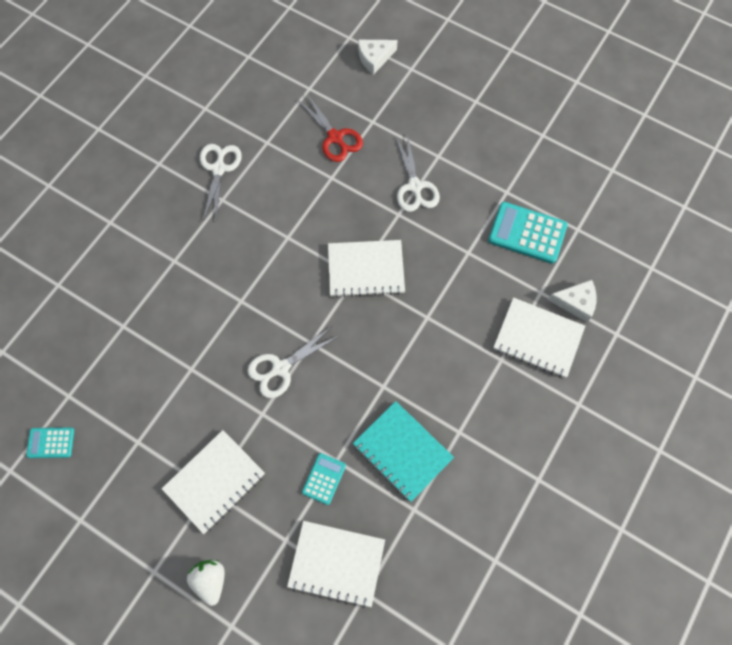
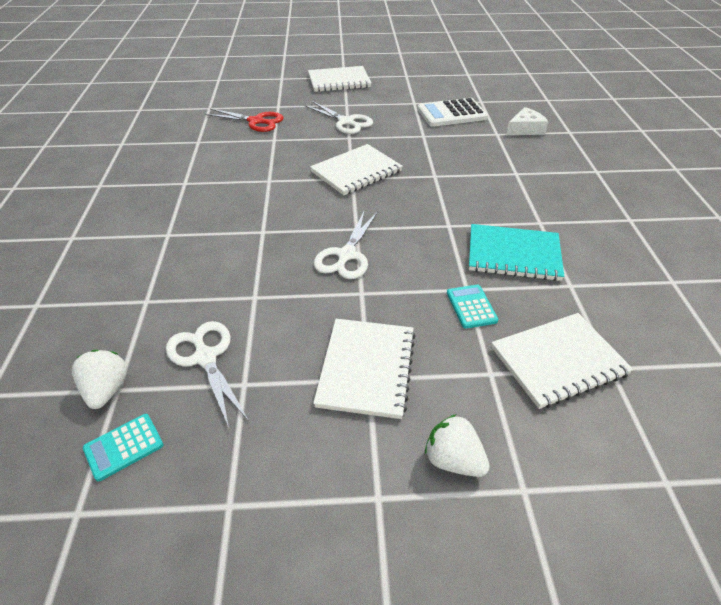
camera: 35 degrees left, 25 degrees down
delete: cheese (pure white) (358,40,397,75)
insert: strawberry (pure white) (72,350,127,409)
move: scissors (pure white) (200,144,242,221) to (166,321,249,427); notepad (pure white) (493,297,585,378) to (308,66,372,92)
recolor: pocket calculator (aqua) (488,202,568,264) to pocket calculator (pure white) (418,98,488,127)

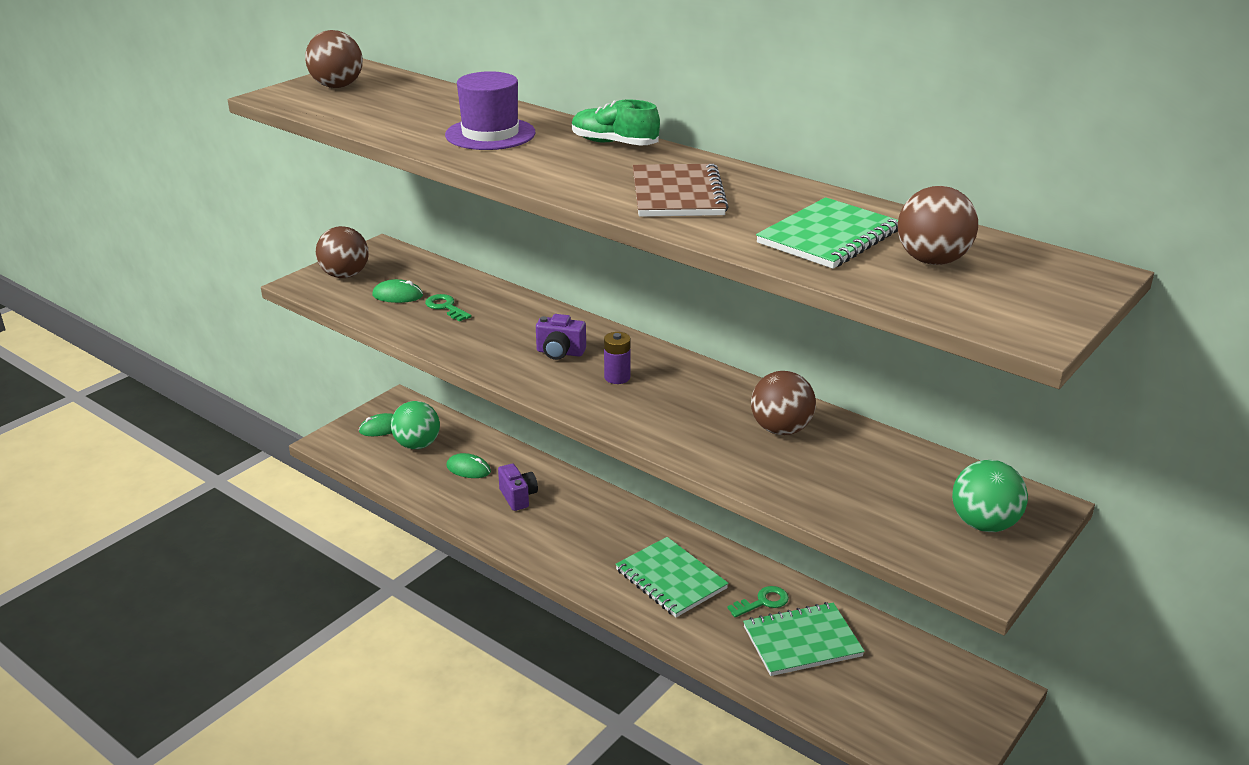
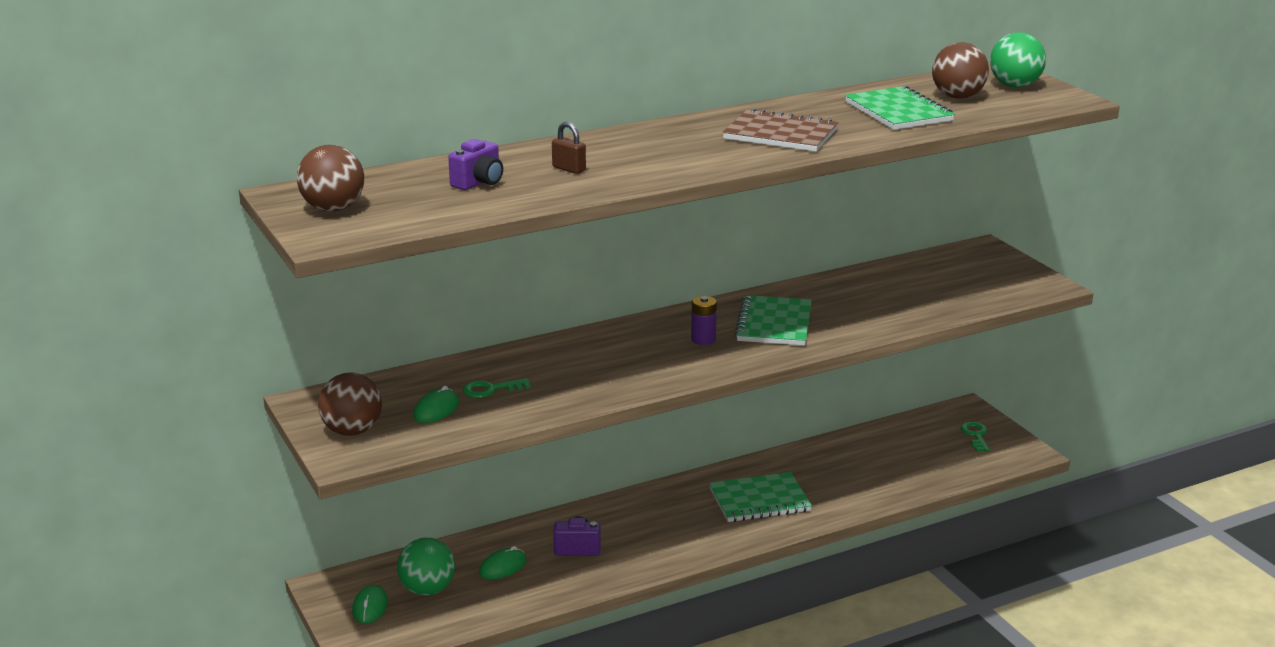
camera: 65 degrees left, 5 degrees down
delete: shoe (emerald) (572,99,660,146); play ball (brown) (751,371,816,435)
move: camera (purple) (536,314,586,360) to (448,139,503,190); play ball (emerald) (952,460,1028,532) to (990,32,1046,88); door key (emerald) (727,586,789,617) to (960,422,990,452); notepad (emerald) (743,602,865,676) to (734,295,812,346)
replace: tall hat (purple) (445,71,536,150) to padlock (brown) (552,122,586,174)

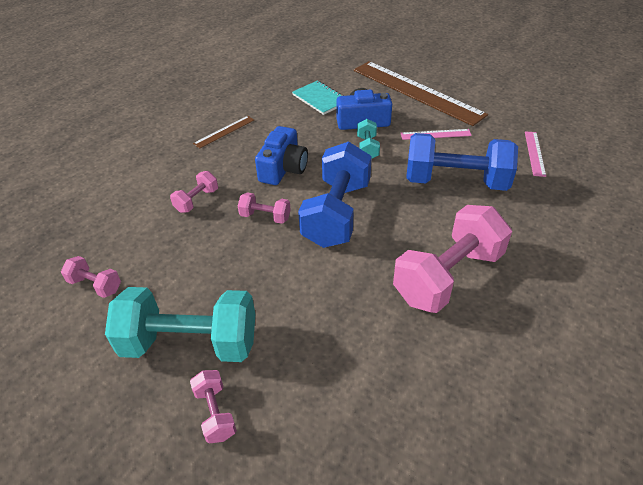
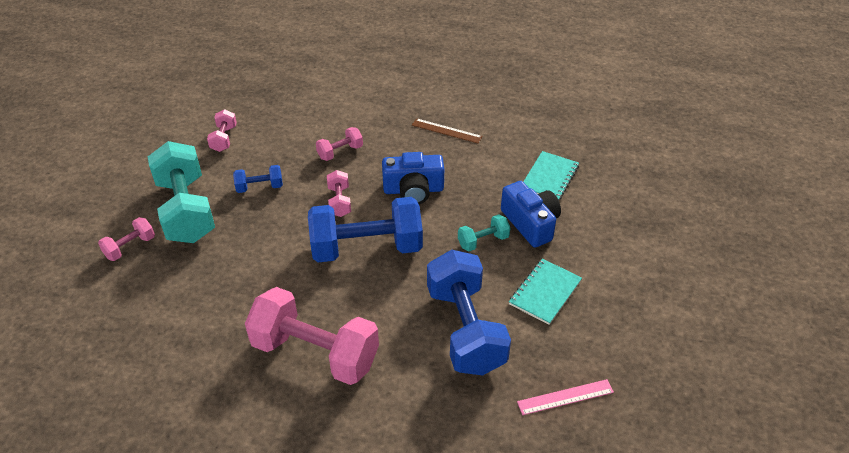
camera: 65 degrees right, 0 degrees up
delete: ruler (brown) (354,61,488,126)
insert: dumbbell (cobalt) (233,165,283,193)
replace: ruler (rose-pink) (401,129,472,140) to notepad (aqua) (509,259,582,325)
rotate: dumbbell (rose-pink) (170,171,218,213) = (316,127,363,161) 45 degrees counterclockwise

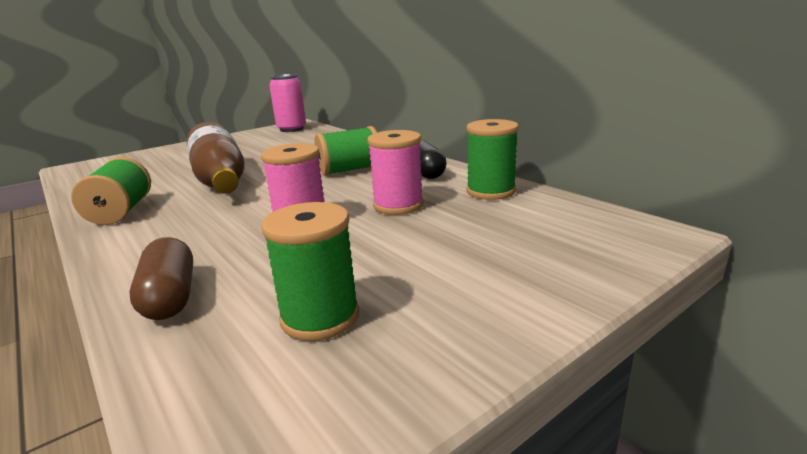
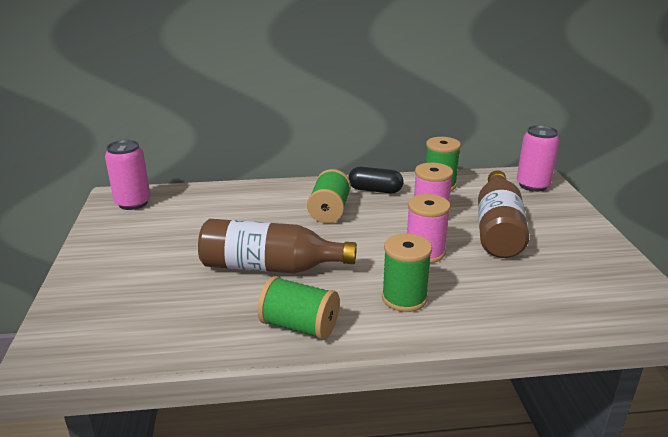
camera: 60 degrees left, 5 degrees up
delete: capsule (brown) (130,237,193,320)
insert: can (rose-pink) (517,125,560,192); flask (brown) (478,170,529,258)
move: spool (emerald) (261,202,359,341) to (382,234,432,312)

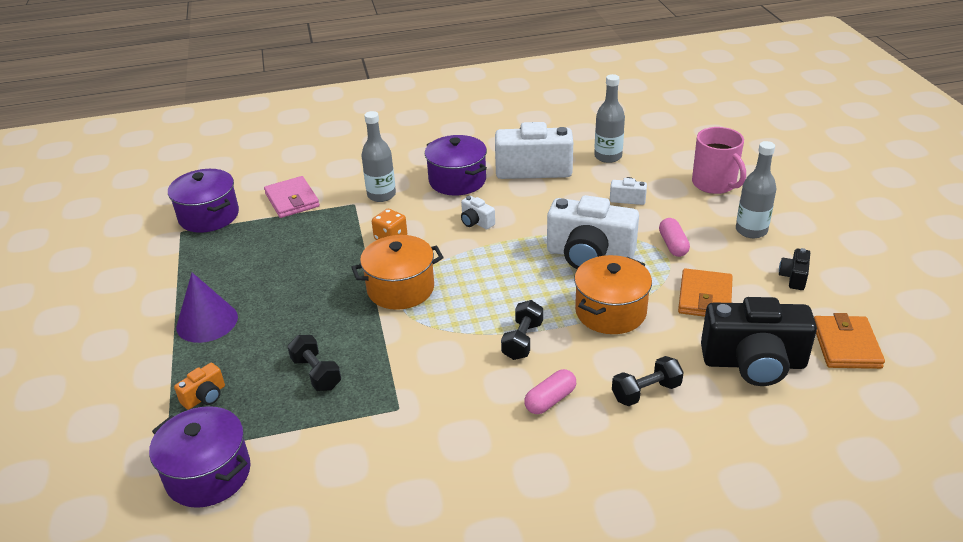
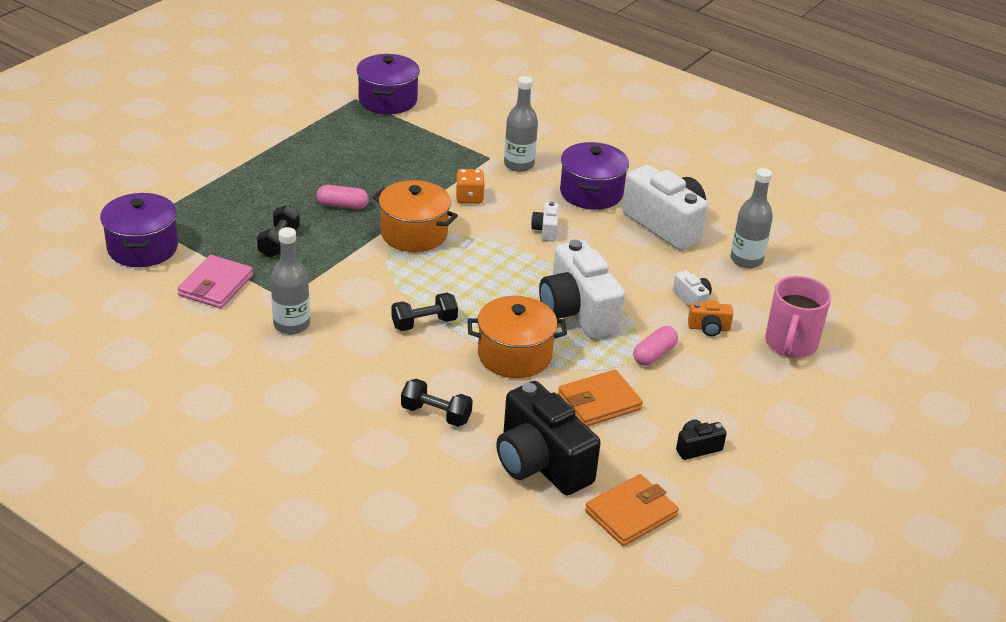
camera: 45 degrees right, 0 degrees up
delete: cone (purple) (176,273,238,343)
move: flask (ash-grey) (736,141,776,238) to (271,227,310,334); billfold (rose-pink) (264,176,320,218) to (177,255,253,309); camera (orange-coloured) (174,363,225,410) to (688,300,733,336); capsule (rose-pink) (524,369,576,414) to (317,185,369,209)

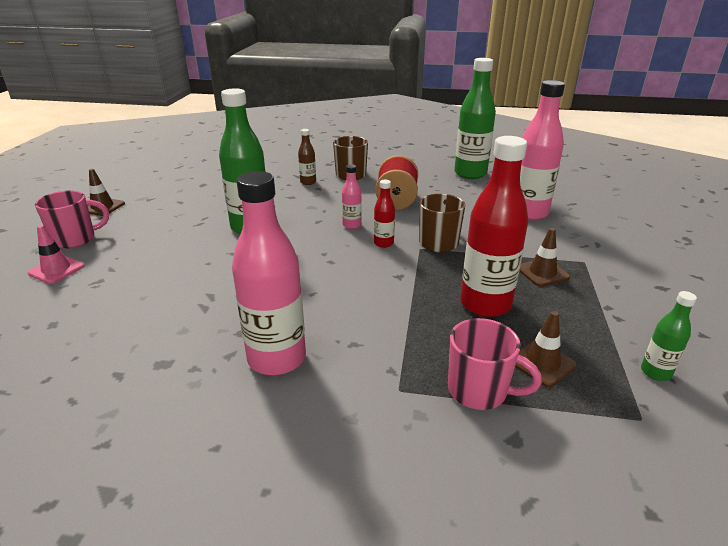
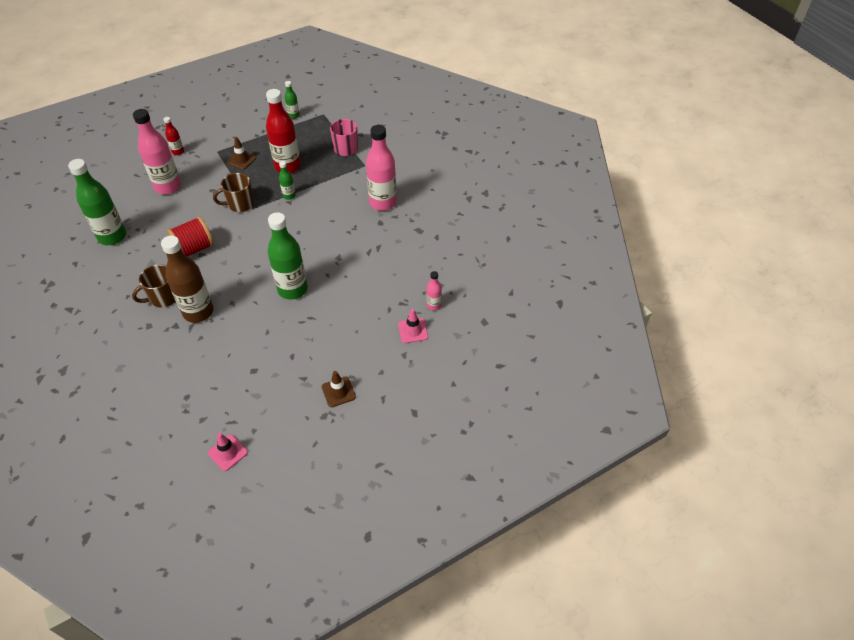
camera: 130 degrees left, 20 degrees up
delete: coffee mug (rose-pink) (35,190,109,249); traffic cone (brown) (515,311,577,387)
insert: flask (emerald) (279,161,296,200); traffic cone (rose-pink) (208,433,248,471)
move: flask (rose-pink) (342,164,362,229) to (426,271,442,310); flask (crimson) (374,180,395,248) to (164,117,184,155)
resize: flask (brown) (298,129,316,185) = (161,235,214,323) x2.10

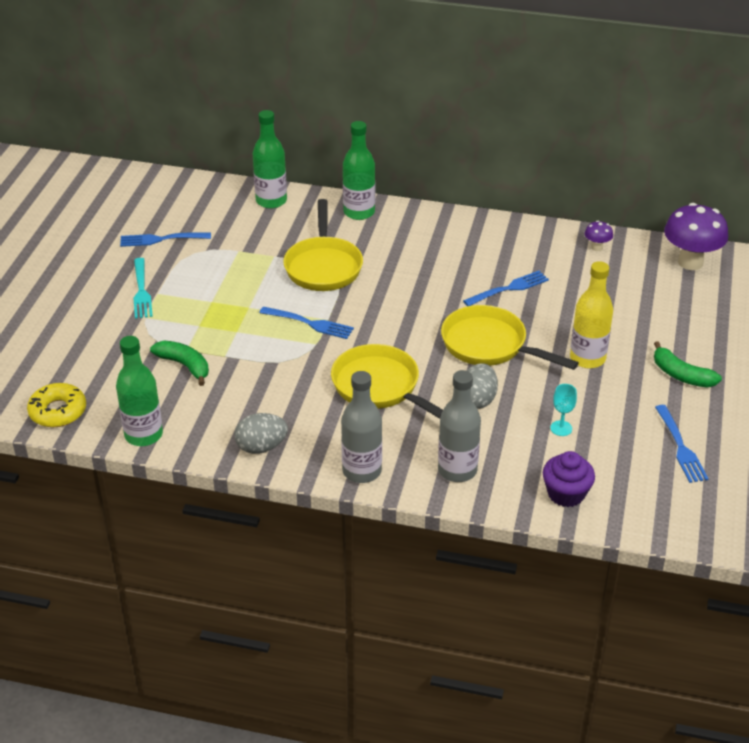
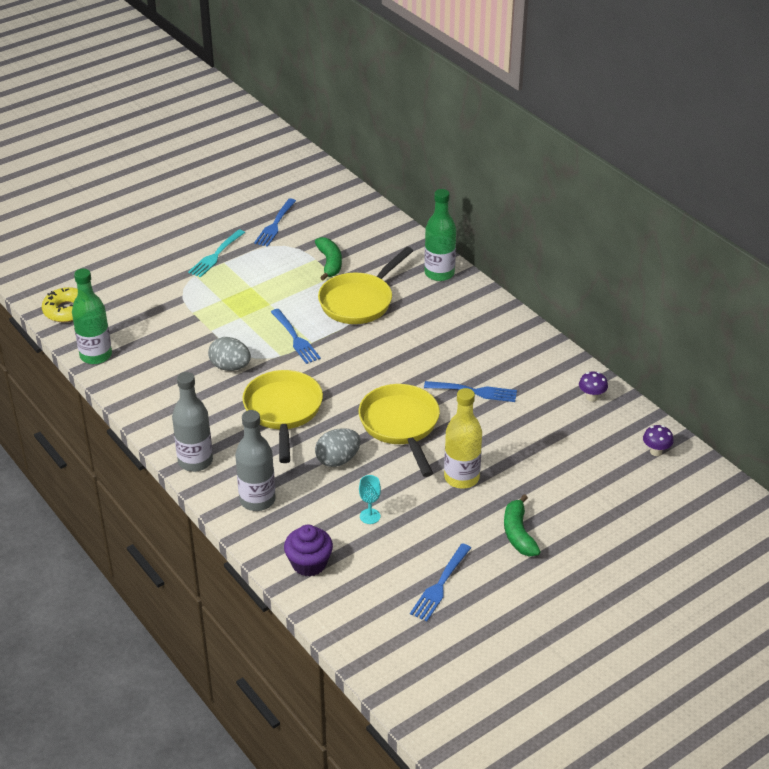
camera: 40 degrees right, 0 degrees up
delete: flask (emerald) (253,110,287,209)
move: banana fruit (emerald) (150,341,209,386) to (315,237,342,281); egg shape (ash-grey) (235,413,288,454) to (208,337,251,371)
rotate: fork (cobalt) (120,232,211,247) = (254,199,296,247) 105 degrees counterclockwise
resize: mushroom (purple) (664,203,728,270) = (643,425,674,456) x0.46

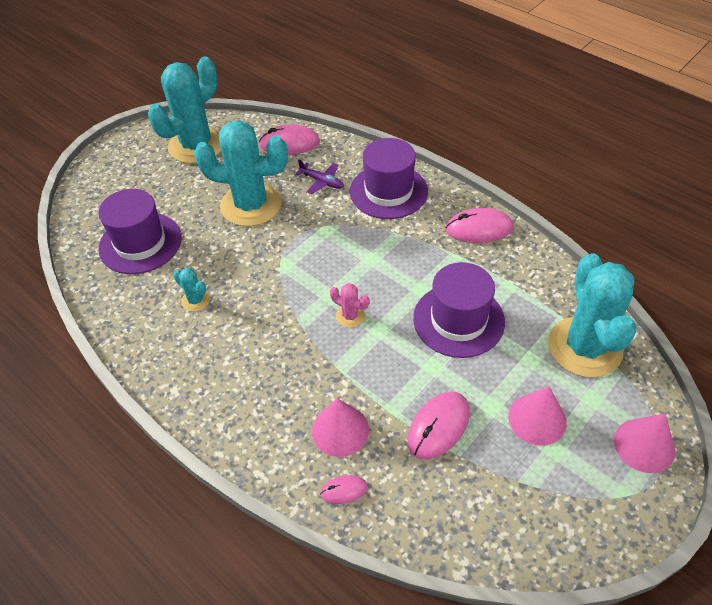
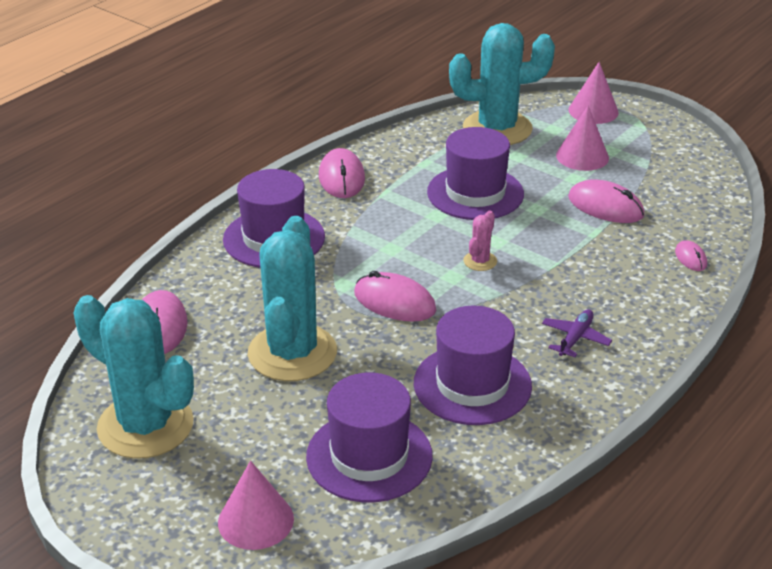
camera: 95 degrees left, 15 degrees down
insert: mouse (rose-pink) (354,271,436,322)
move: plane (purple) (295,159,344,194) to (542,309,612,357); cone (rose-pink) (312,398,369,457) to (218,461,294,550)
replace: prickly plant (aqua) (173,268,210,312) to tall hat (purple) (414,306,532,425)

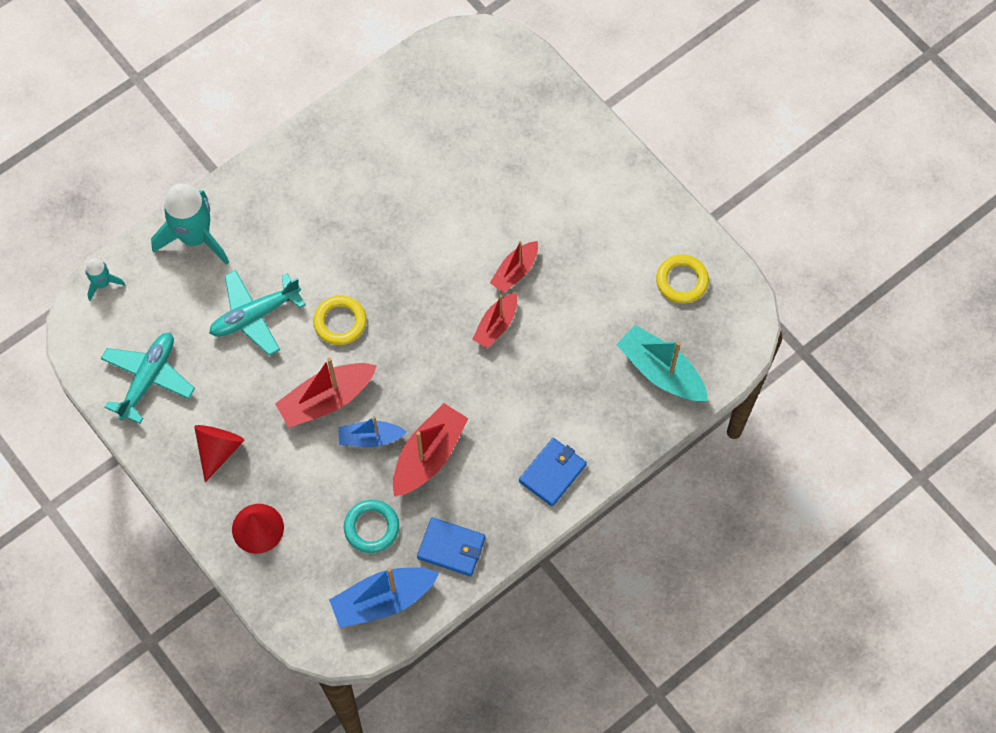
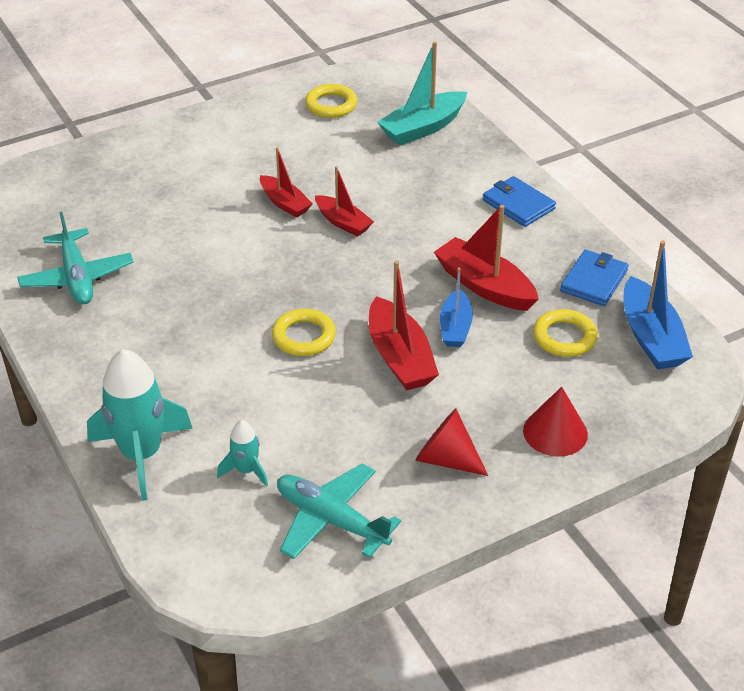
camera: 80 degrees left, 25 degrees down
move: spaceship (aqua) (85,258,125,301) to (217,421,268,487); plane (aqua) (209,270,305,356) to (17,212,134,304)
recolor: torus (aqua) (344,499,399,553) to torus (golden) (533,309,598,357)

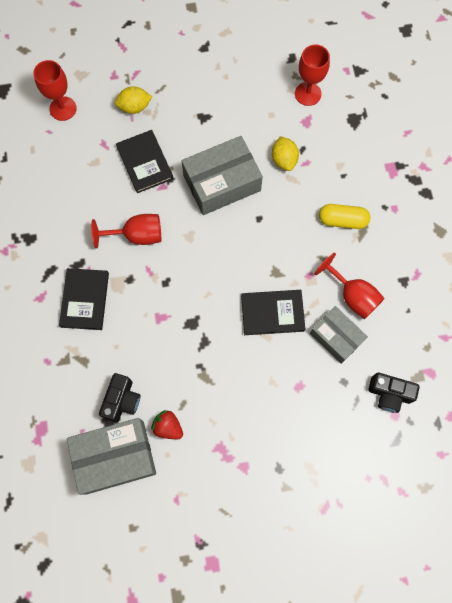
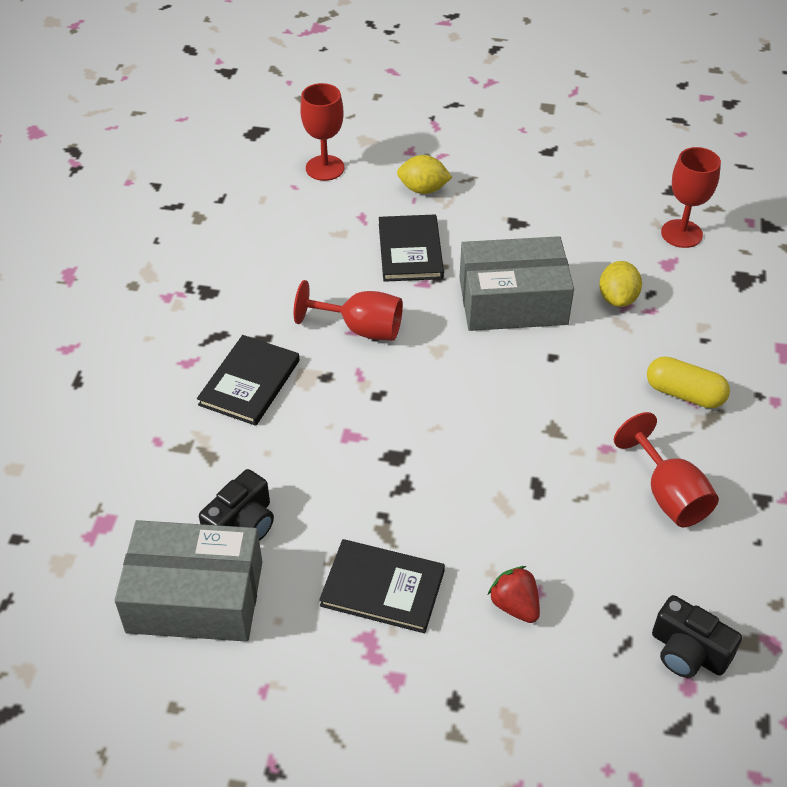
camera: 20 degrees right, 25 degrees down
delete: box (ash-grey) (310,306,368,364)
move: hardcover (jet-black) (241,290,306,335) to (319,539,445,633); strawberry (crimson) (151,410,183,439) to (488,566,540,623)

